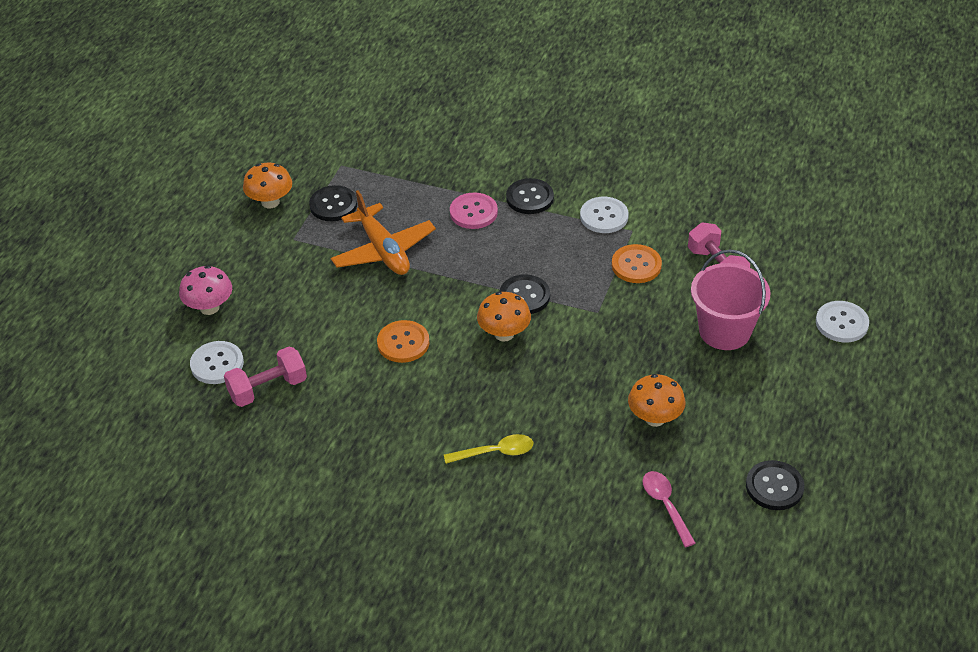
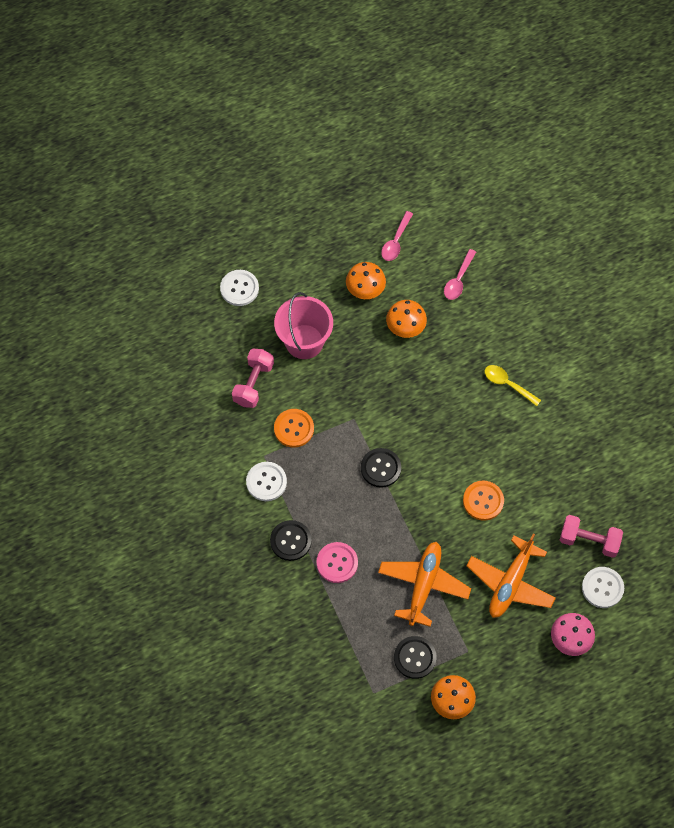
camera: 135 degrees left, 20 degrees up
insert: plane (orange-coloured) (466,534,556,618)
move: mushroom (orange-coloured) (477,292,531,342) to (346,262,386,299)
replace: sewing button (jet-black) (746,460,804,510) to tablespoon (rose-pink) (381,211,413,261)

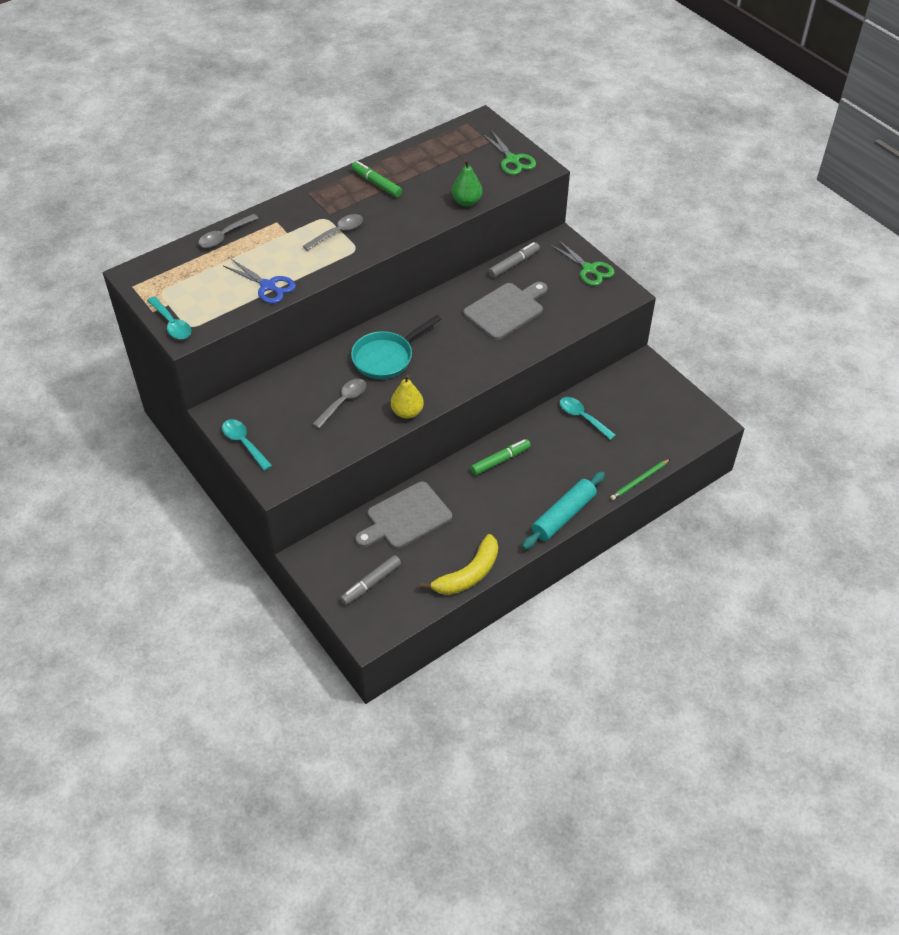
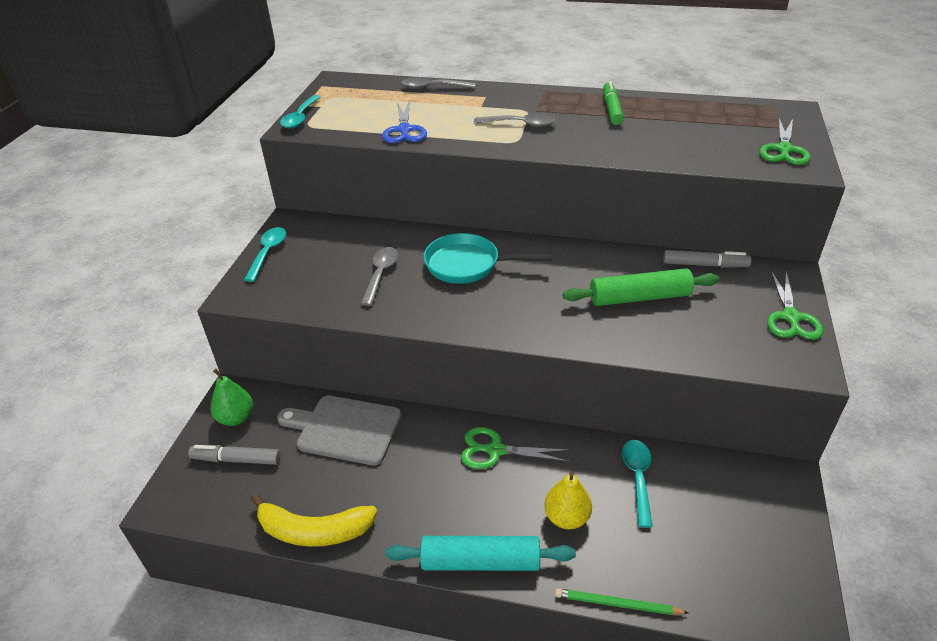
camera: 50 degrees right, 10 degrees down
move: toy pear (emerald) (452,160,482,206) to (211,369,253,426); toy pear (golden) (391,375,424,419) to (544,471,592,529)
replace: cutting board (ash-grey) (464,282,548,340) to pastry roller (emerald) (563,268,719,306); marker (emerald) (471,439,531,475) to scissors (emerald) (461,427,570,469)
rotate: tablespoon (ash-grey) (313,379,366,428) = (361,247,398,306) 75 degrees counterclockwise

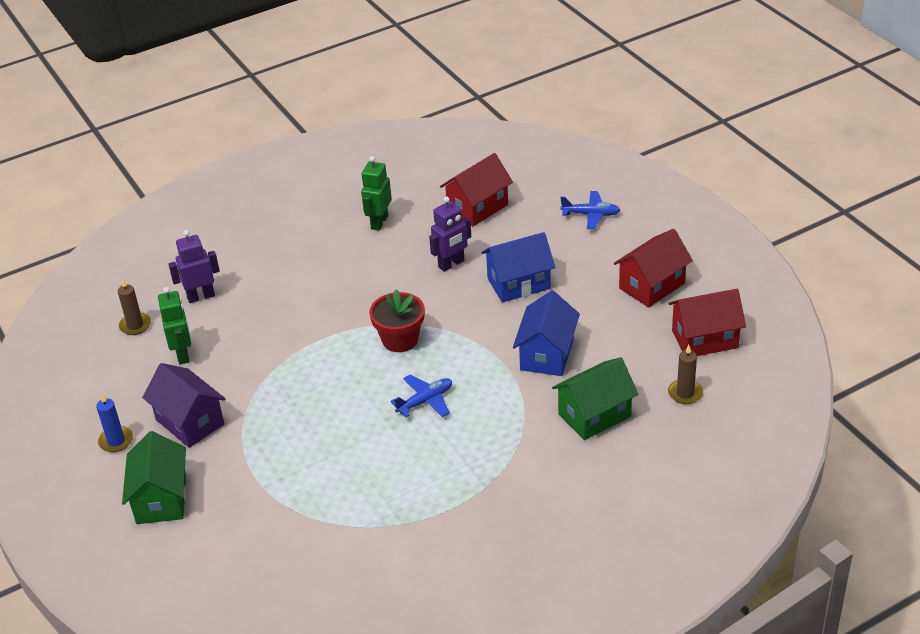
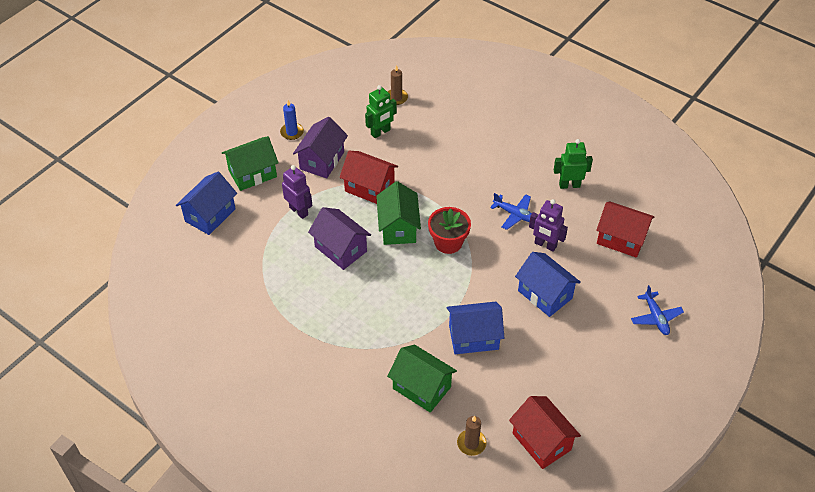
camera: 65 degrees right, 10 degrees up
insert: cottage (cobalt) (176,172,237,235); cottage (emerald) (376,181,421,245); cottage (purple) (308,207,371,270)
move: cottage (crimson) (614,229,693,308) to (340,151,398,204); robot (purple) (168,230,220,303) to (282,165,312,219); plane (cobalt) (390,375,452,417) to (490,193,532,230)

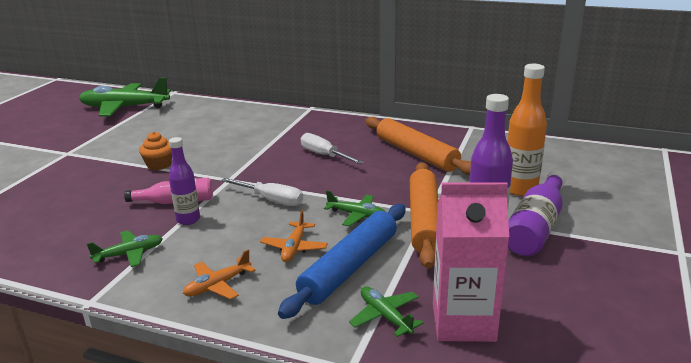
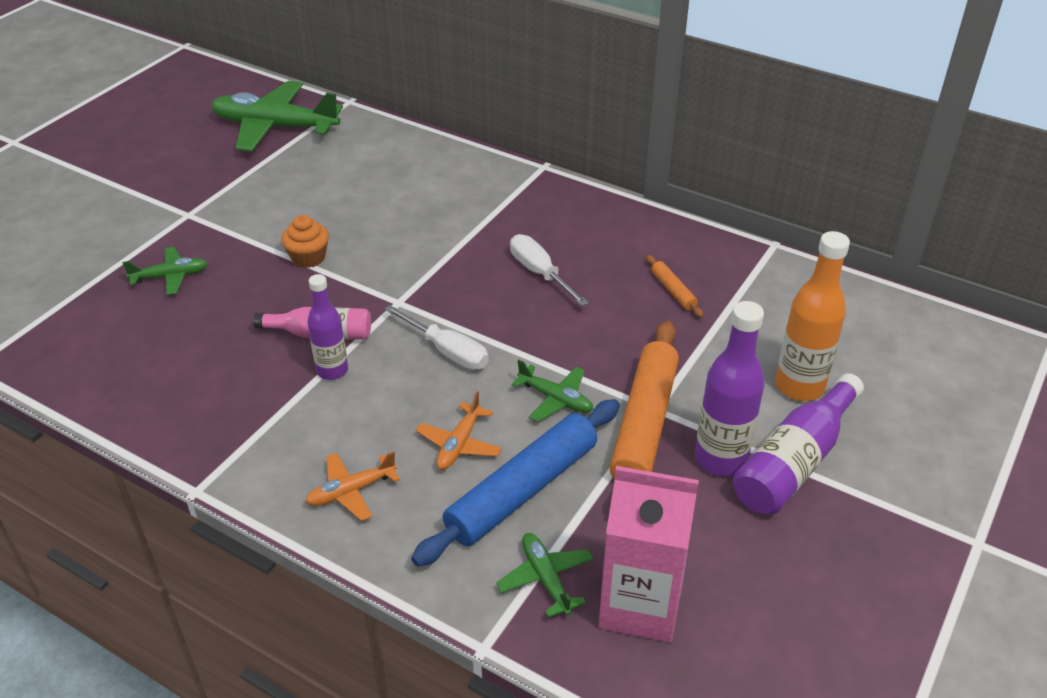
camera: 10 degrees right, 15 degrees up
move: plane (emerald) (87,230,163,267) to (122,247,208,295)
resize: pastry roller (orange-coloured) (365,117,471,175) = (646,255,704,318) x0.44

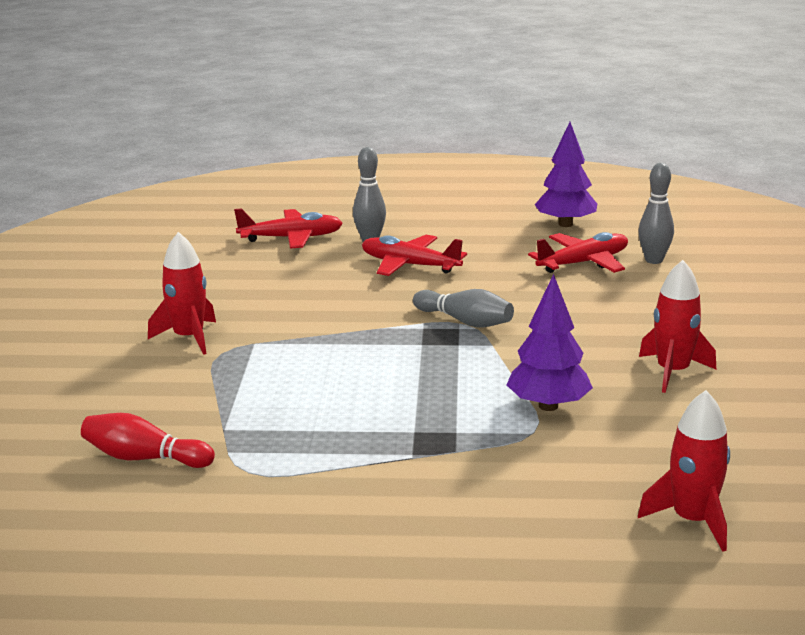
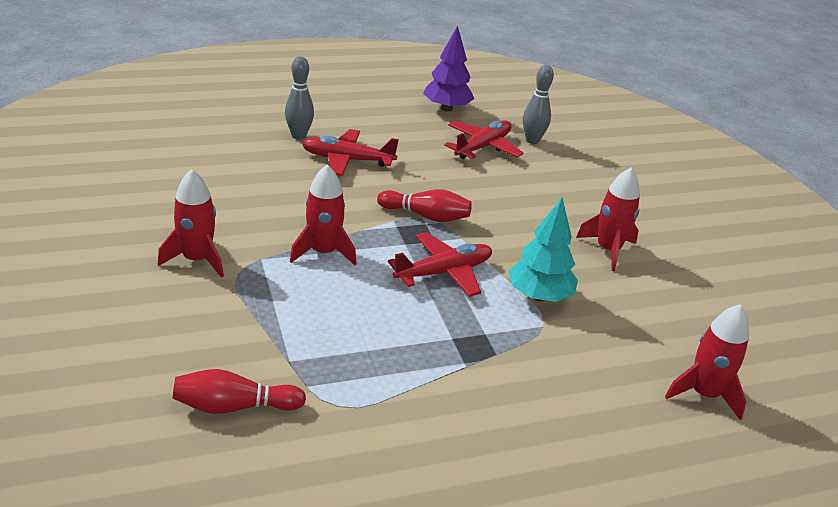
camera: 25 degrees left, 10 degrees up
insert: spaceship (crimson) (290,165,356,265)
move: plane (crimson) (234,209,343,249) to (388,232,492,297)
recolor: toy tree (purple) (507,274,593,411) to toy tree (aqua) (509,197,578,302); tenpin (ash-grey) (413,289,514,328) to tenpin (crimson) (377,189,472,222)

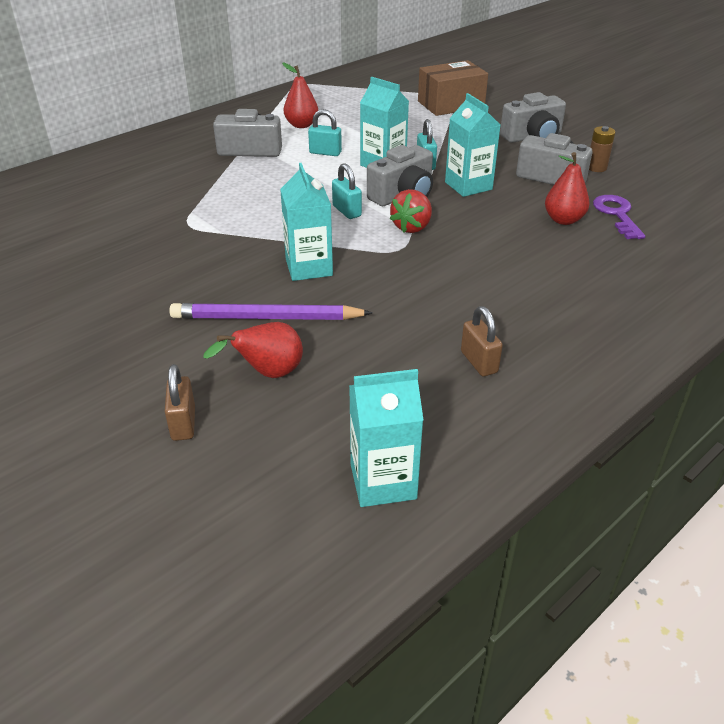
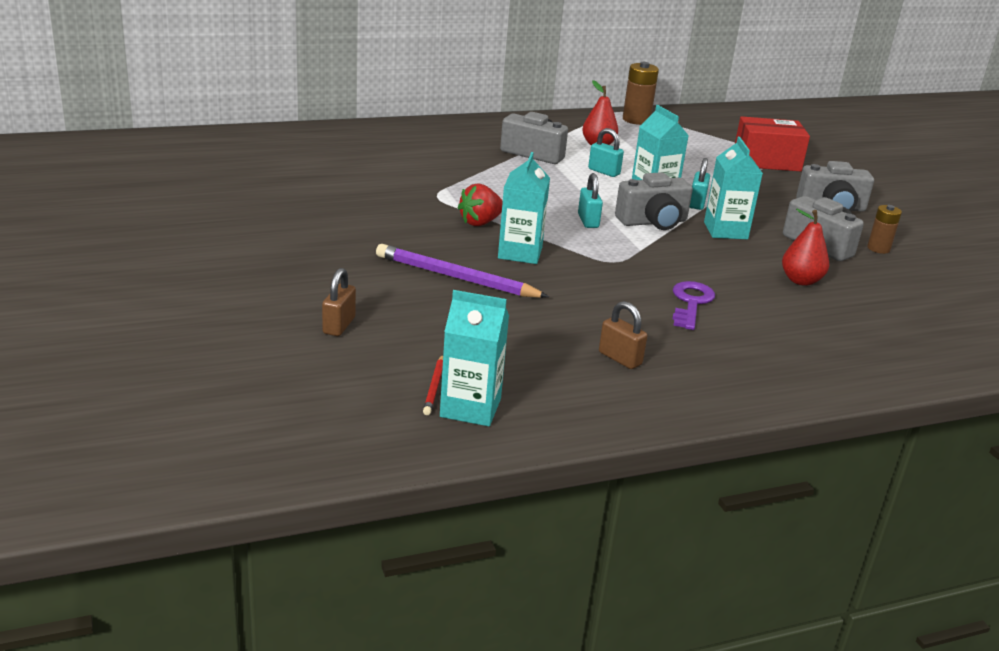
camera: 20 degrees right, 10 degrees down
delete: toy pear (crimson) (203,322,303,378)
insert: power cell (brown) (623,62,659,125); lead pencil (crimson) (423,355,443,415)
move: strawberry (crimson) (390,189,432,233) to (458,183,503,226); door key (purple) (593,195,645,239) to (672,281,715,330)
recolor: box (brown) (418,60,488,116) to box (crimson) (735,116,810,171)
rotate: padlock (brown) (461,306,503,376) = (599,301,648,369) 45 degrees counterclockwise

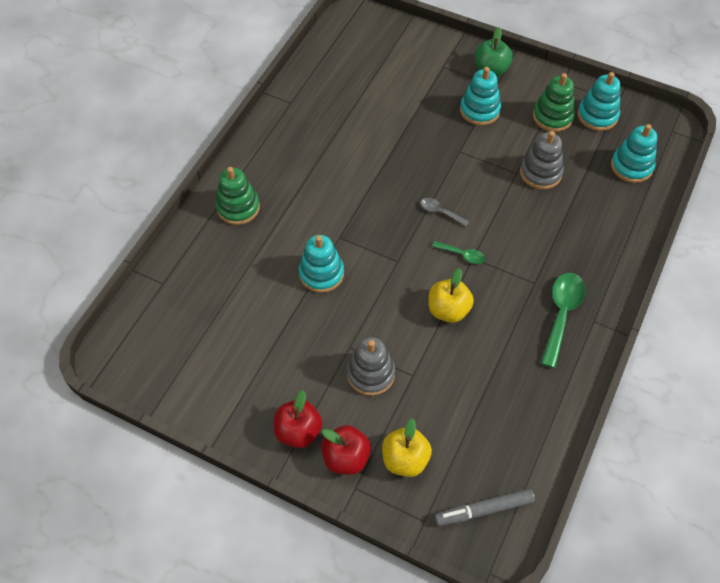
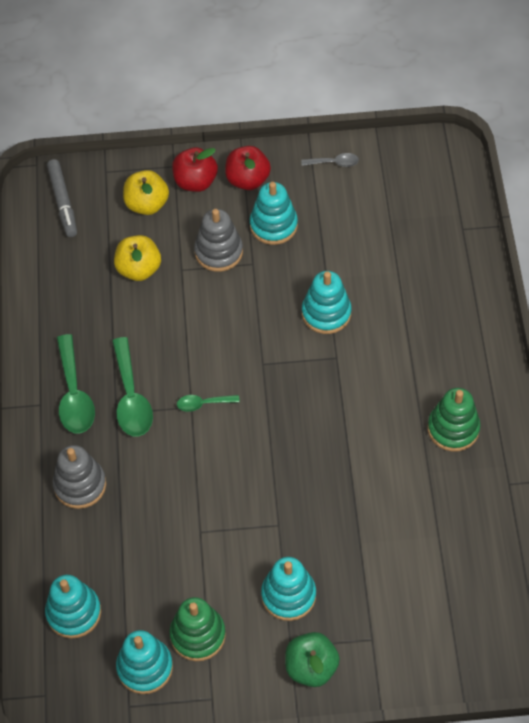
camera: 150 degrees right, 0 degrees up
insert: stacking rings (aqua) (250,182,298,245); tablespoon (emerald) (112,337,153,436)
move: stacking rings (ash-grey) (520,131,564,190) to (52,445,106,509); stacking rings (emerald) (216,167,260,225) to (427,388,481,452); tablespoon (ash-grey) (420,198,469,227) to (301,153,359,167); apple fruit (golden) (429,268,474,323) to (114,235,161,281)
rotate: marker (ash-grey) (435,488,535,526) = (47,159,77,237) 120 degrees clockwise

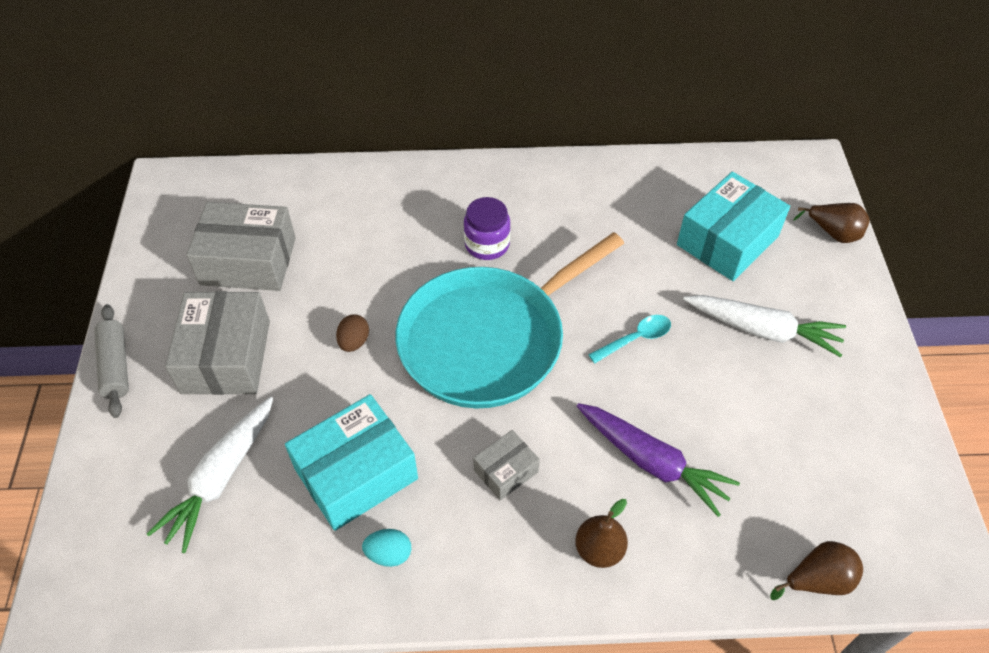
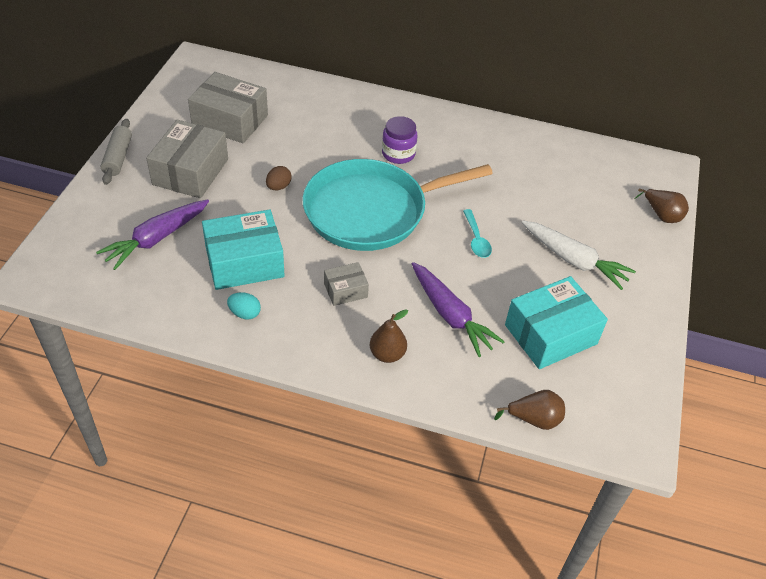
camera: 15 degrees right, 5 degrees down
move: box (aqua) (677,172,790,281) to (505,276,608,369)
recolor: root vegetable (pure white) (147,397,273,553) to root vegetable (purple) (96,199,209,270)
rotate: tablespoon (aqua) (588,315,671,363) = (463,209,492,258) 90 degrees clockwise

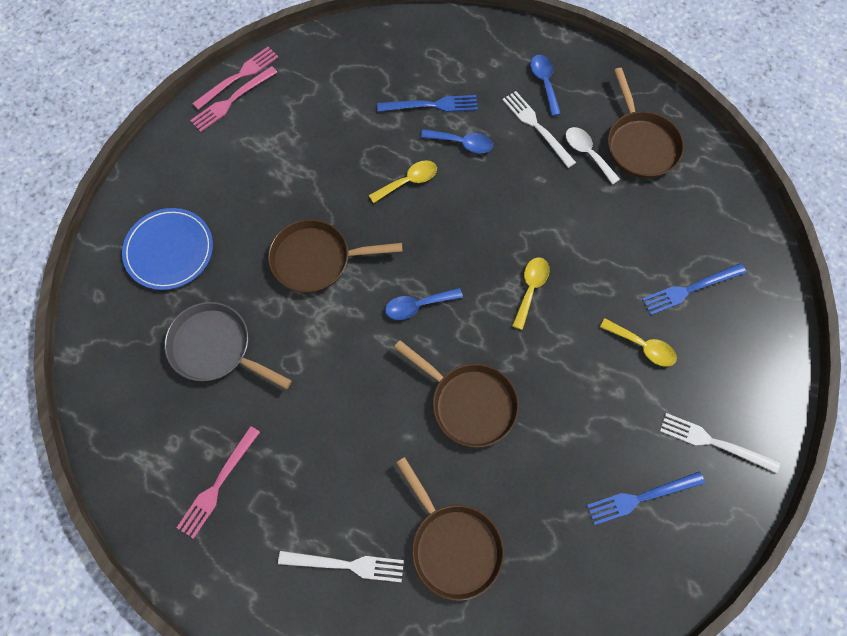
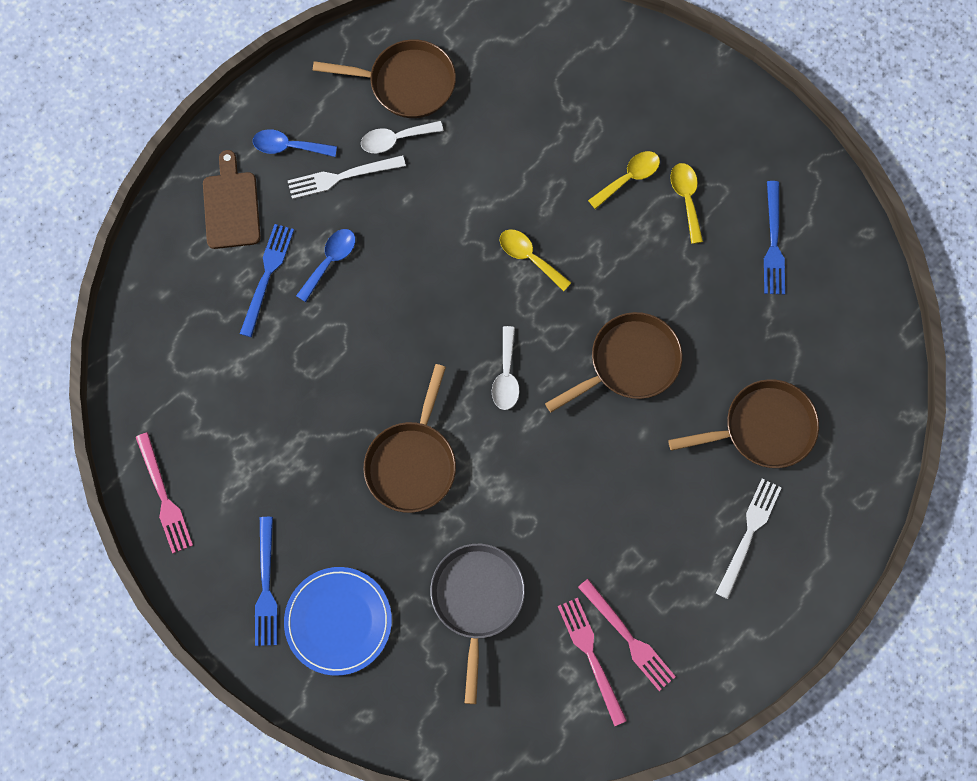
camera: 70 degrees left, 5 degrees up
delete: fork (pure white) (660,413,780,473)
insert: cutting board (brown) (203,150,261,249)
move: fork (rose-pink) (192,47,278,110) to (558,598,627,726); tablespoon (golden) (369,160,437,203) to (670,163,703,244); fork (cobalt) (642,263,746,315) to (255,517,277,646)
recolor: tablespoon (cobalt) (385,288,463,320) to tablespoon (pure white) (492,326,519,410)
rotate: frying pan (ash-grey) (164,302,292,389) = (430,543,525,704) 135 degrees clockwise

